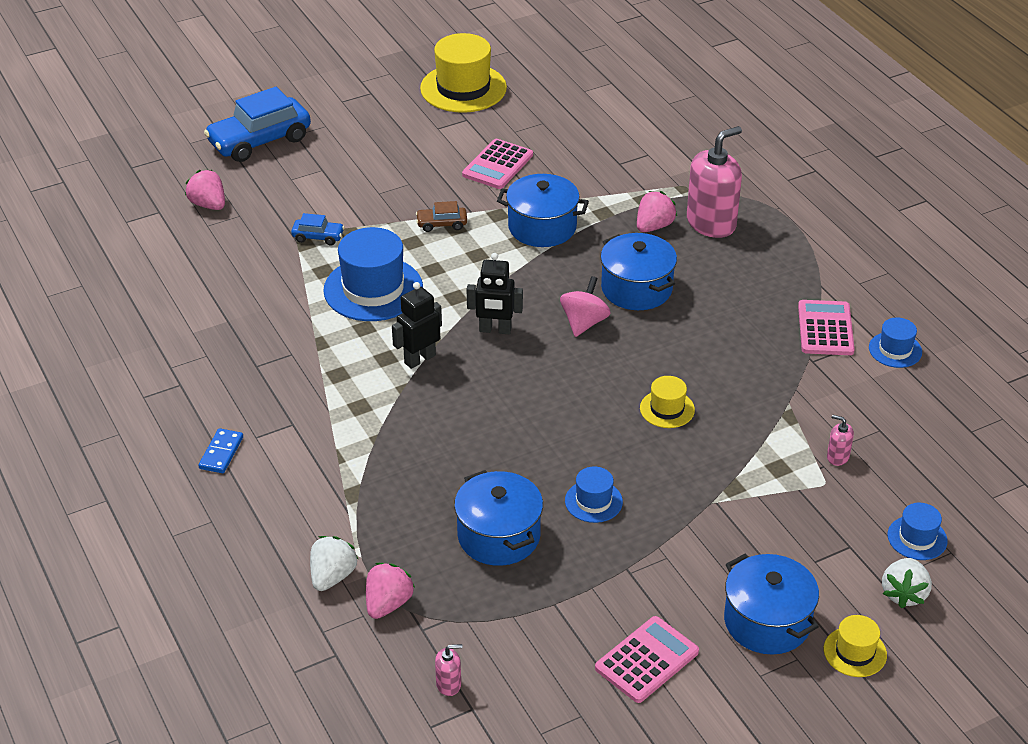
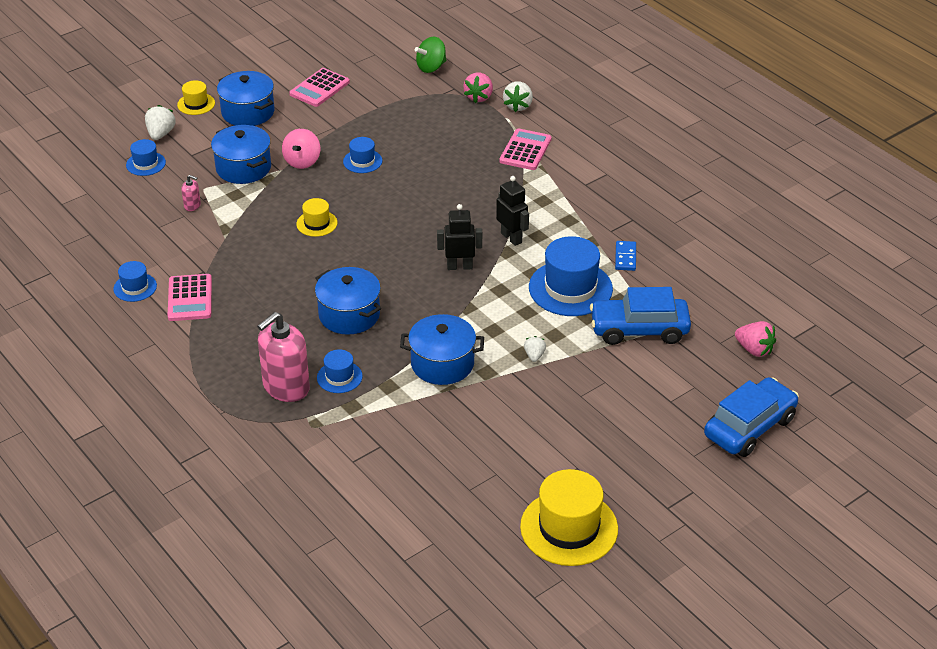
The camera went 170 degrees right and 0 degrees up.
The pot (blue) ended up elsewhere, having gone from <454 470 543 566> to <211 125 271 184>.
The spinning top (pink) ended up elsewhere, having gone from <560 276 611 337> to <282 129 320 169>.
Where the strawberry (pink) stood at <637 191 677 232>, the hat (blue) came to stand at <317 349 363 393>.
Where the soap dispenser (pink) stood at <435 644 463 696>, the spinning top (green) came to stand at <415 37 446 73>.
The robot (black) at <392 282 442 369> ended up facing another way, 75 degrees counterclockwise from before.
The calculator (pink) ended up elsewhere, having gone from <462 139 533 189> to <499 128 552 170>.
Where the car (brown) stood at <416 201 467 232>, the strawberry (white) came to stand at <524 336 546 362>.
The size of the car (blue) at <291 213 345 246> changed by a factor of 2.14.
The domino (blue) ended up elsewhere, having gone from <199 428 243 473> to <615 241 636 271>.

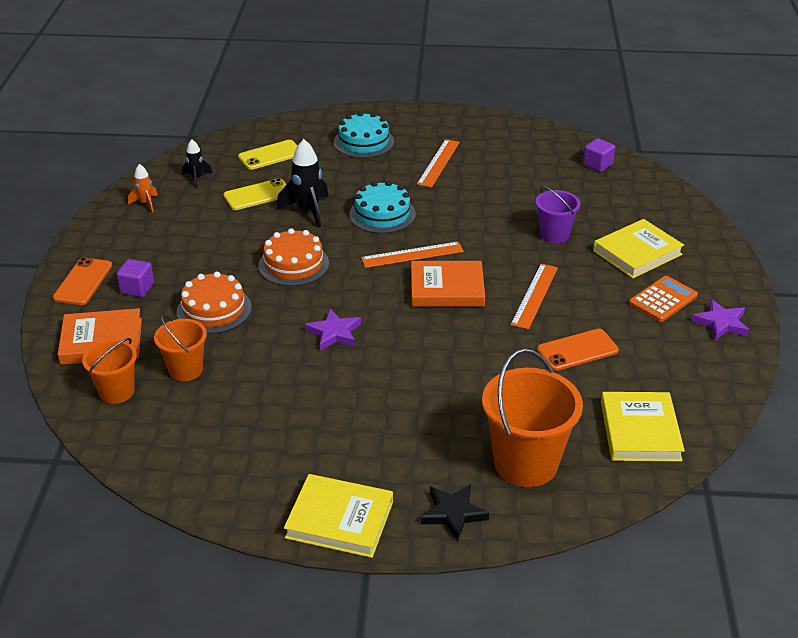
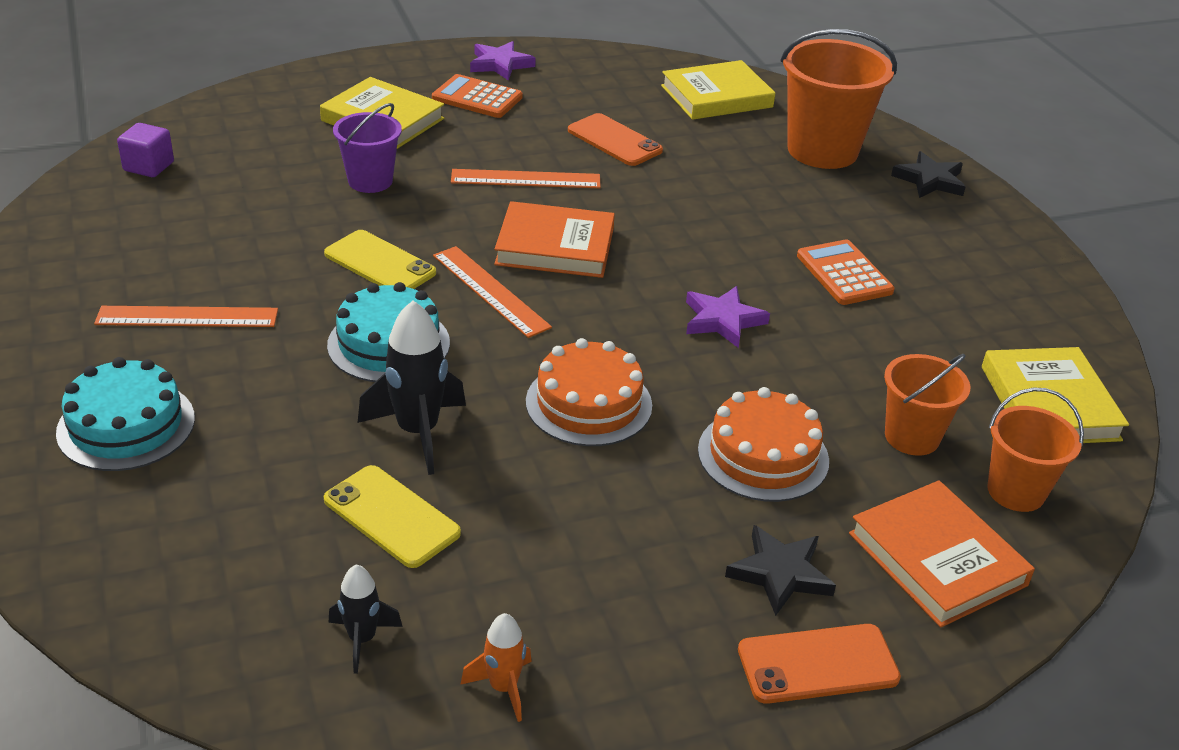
The camera went 115 degrees left and 0 degrees up.
The phone (yellow) ended up elsewhere, having gone from <238 140 298 170> to <324 230 436 289>.
The book (orange) at <411 261 485 307> ended up facing another way, 60 degrees counterclockwise from before.
Where the cube (purple) stood at <116 259 154 297>, the star (black) came to stand at <725 525 836 616>.
The second view gained the calculator (orange) at <797 239 895 305>.
The book (yellow) ended up elsewhere, having gone from <284 474 393 558> to <982 347 1129 443>.

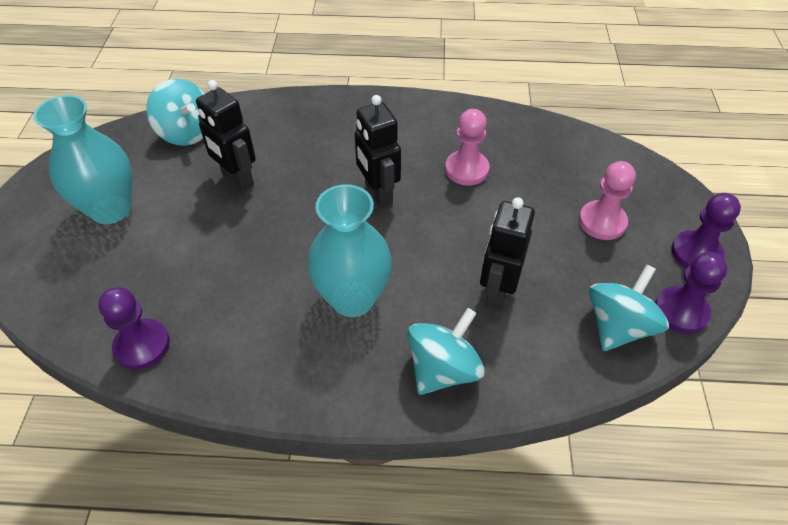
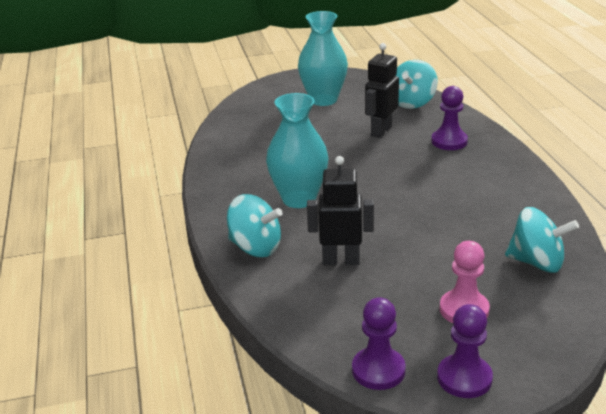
The camera went 75 degrees right and 20 degrees down.
The pawn (purple) ended up elsewhere, having gone from <98 287 170 370> to <431 86 468 150>.
The spinning top (turquoise) ended up elsewhere, having gone from <589 264 669 351> to <505 207 579 273>.
The second view lost the robot (black) at <355 95 401 208>.
The second view lost the pawn (pink) at <445 109 490 185>.

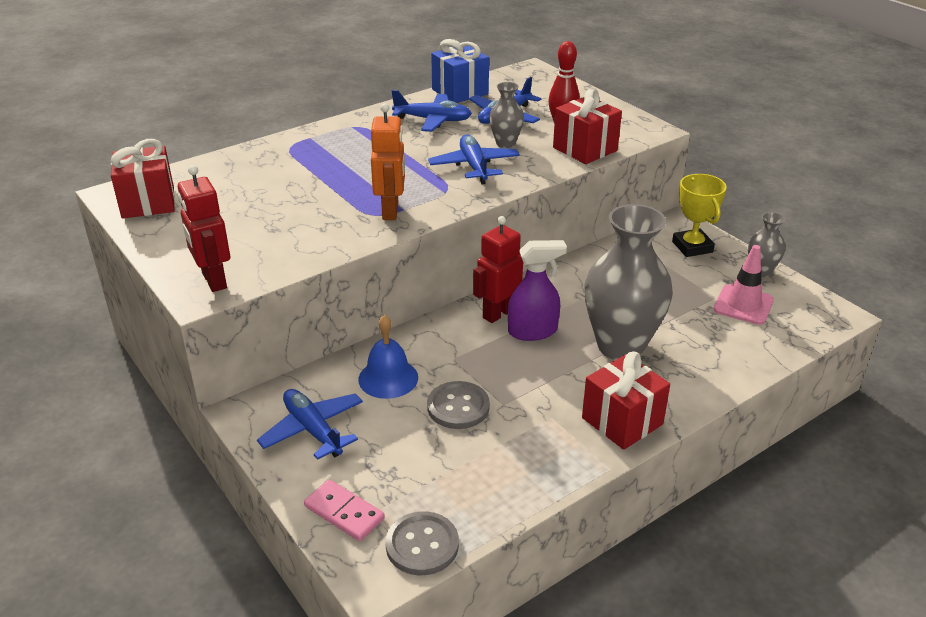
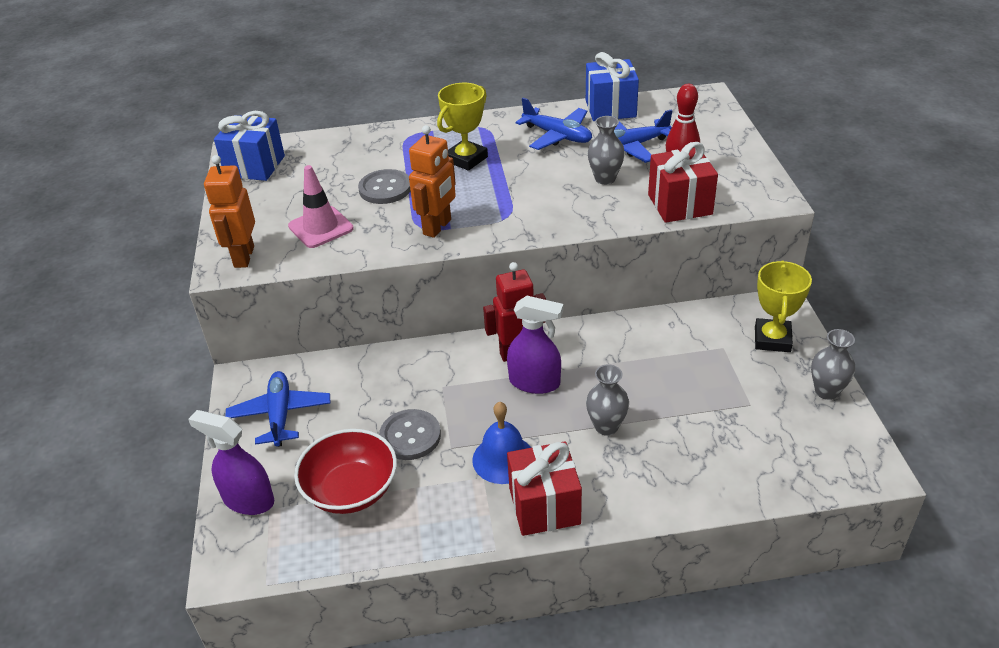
The camera went 30 degrees right and 5 degrees up.
Where the domino (pink) stood at <304 479 385 541>, the spray bottle (purple) came to stand at <188 410 274 515>.
What was the robot (red) at <178 165 230 292> turned into the robot (orange) at <204 155 255 268>.
What was the gift (red) at <111 139 175 218> turned into the gift (blue) at <214 111 285 181>.
The traffic cone (pink) ended up elsewhere, having gone from <713 245 774 325> to <288 165 354 248>.
The second view gained the bowl (red) at <294 429 397 514>.
The button (grey) ended up elsewhere, having gone from <385 511 459 575> to <358 169 411 204>.
The second view gained the trophy (yellow) at <437 83 488 171>.
The bell (blue) ended up elsewhere, having gone from <358 315 418 399> to <472 402 531 484>.
The size of the vase (grey) at <584 204 673 360> changed by a factor of 0.47.
The second view lost the plane (blue) at <428 134 520 184>.

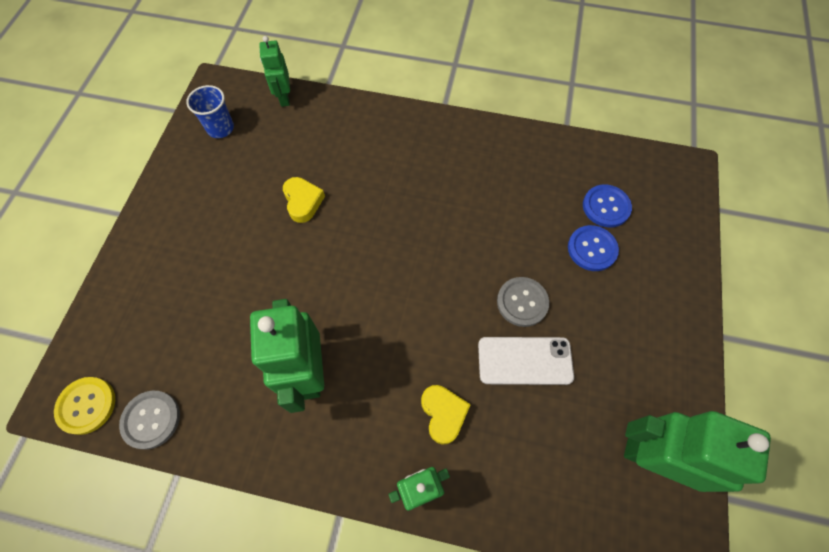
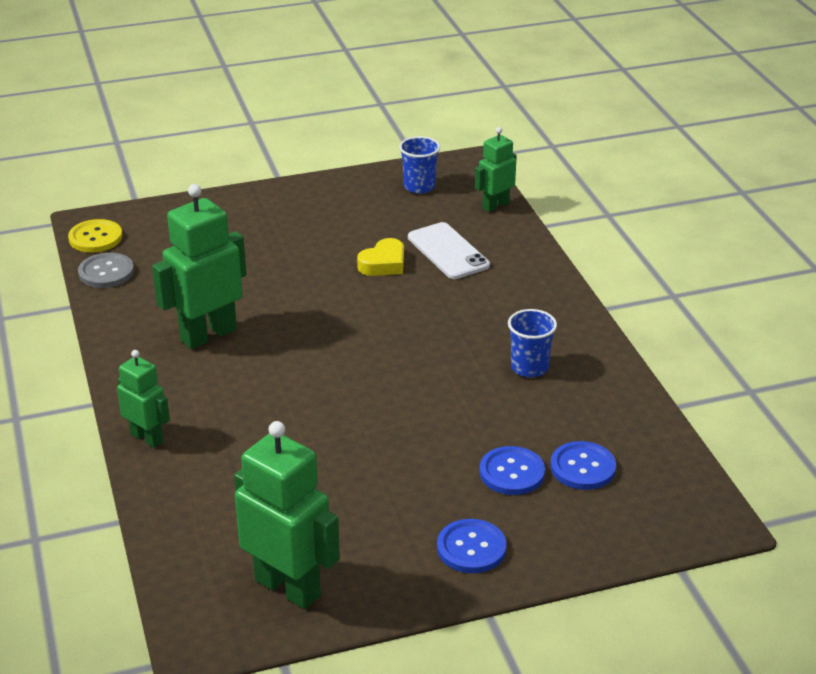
The camera went 60 degrees right and 30 degrees down.
The robot (green) at <624 411 771 492> ended up facing another way, 45 degrees counterclockwise from before.
The phone (white) ended up elsewhere, having gone from <478 337 574 385> to <408 222 490 279>.
The second view gained the button (blue) at <437 519 507 573>.
The second view gained the cup (blue) at <508 309 557 377>.
The second view lost the heart (yellow) at <421 385 471 445>.
The second view lost the button (grey) at <497 277 549 327>.

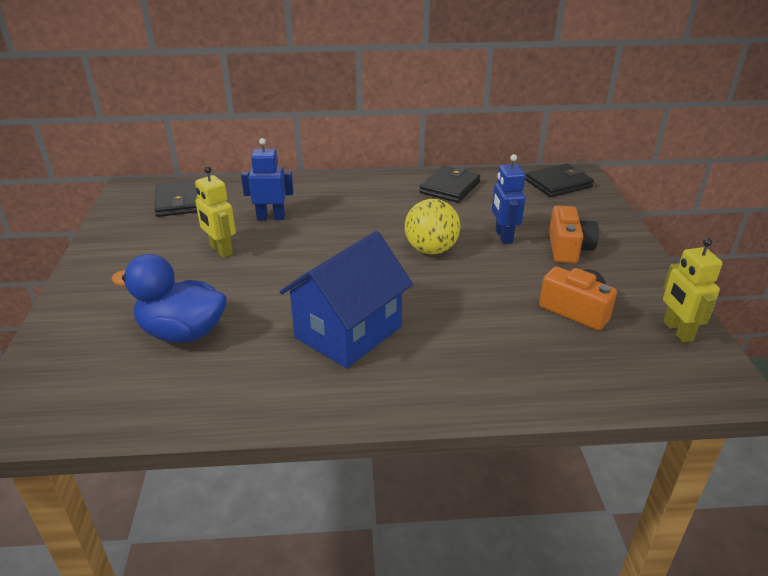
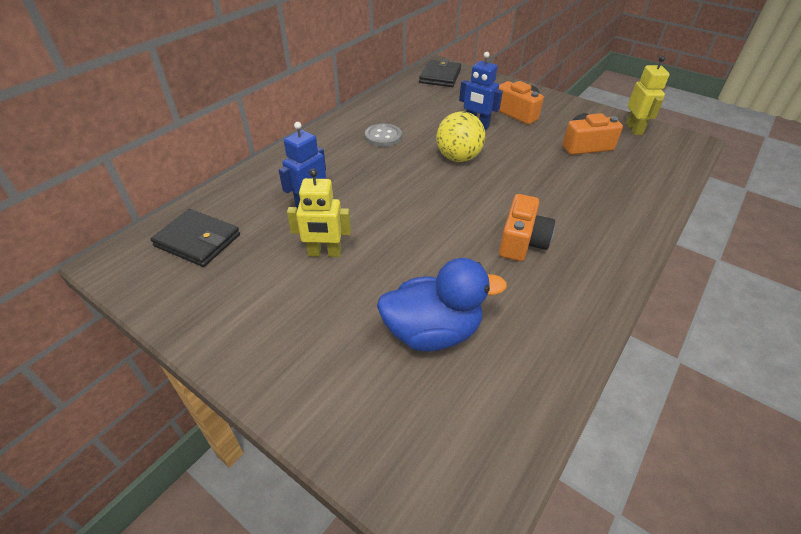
The camera went 50 degrees left and 10 degrees up.
The second view gained the button (grey) at <365 124 402 147>.
The duck (blue) at <111 254 227 343> ended up facing another way, 150 degrees counterclockwise from before.
Where the house (blue) stood at <279 231 413 368>, the camera (orange) came to stand at <499 194 555 261>.
The robot (yellow) at <663 238 723 343> ended up facing another way, 120 degrees counterclockwise from before.
The second view lost the wallet (black) at <419 166 481 203>.

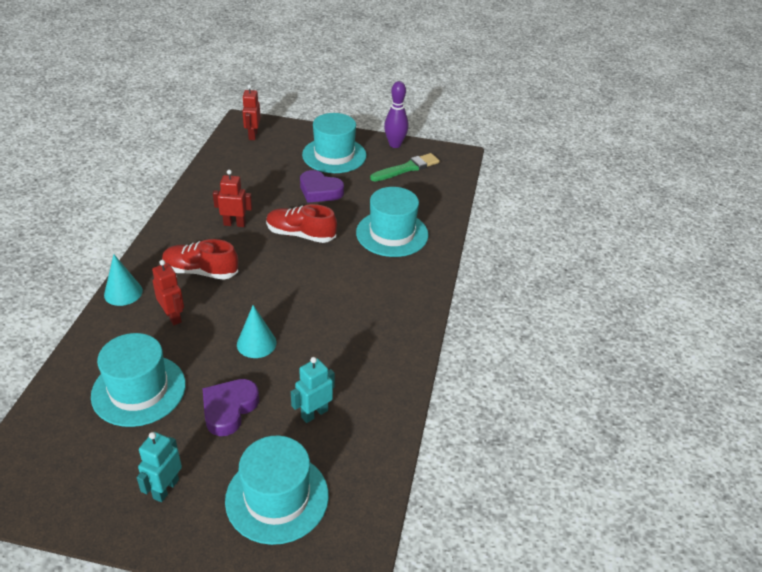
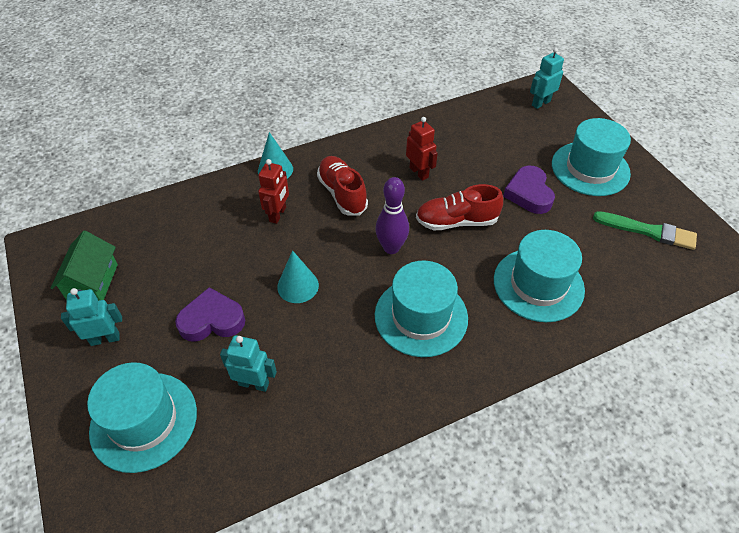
The camera went 55 degrees right and 10 degrees up.
The second view gained the house (green) at <51 231 118 301>.
The bowling pin (purple) ended up elsewhere, having gone from <384 81 409 148> to <375 177 409 254>.
The hat (turquoise) ended up elsewhere, having gone from <91 333 186 427> to <375 261 468 357>.
The shoe (red) at <266 204 337 243> ended up facing another way, 75 degrees counterclockwise from before.
What was the robot (red) at <242 84 261 140> turned into the robot (turquoise) at <530 48 564 109>.

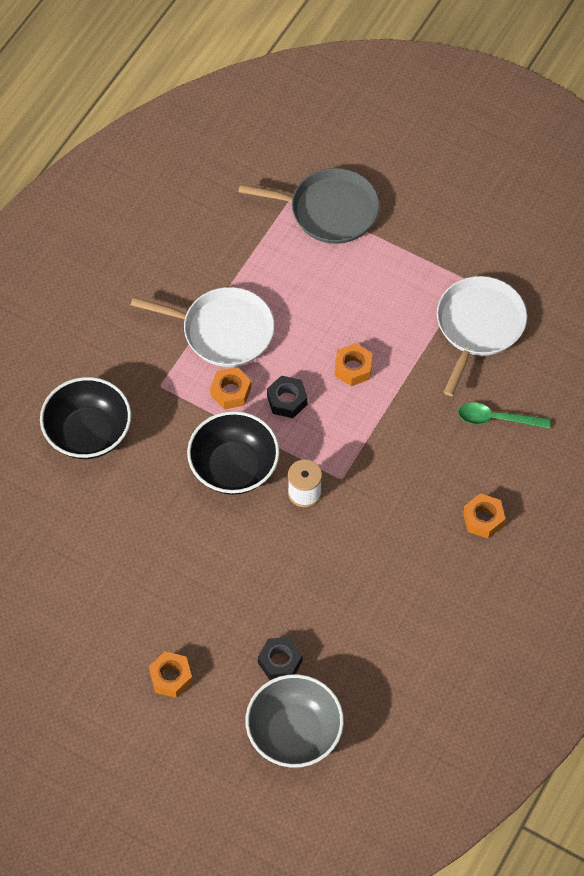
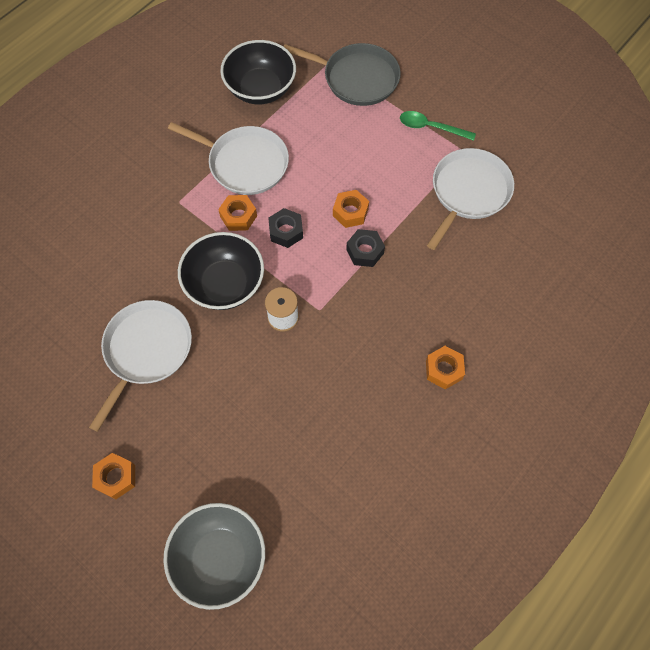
The camera went 10 degrees right and 5 degrees up.
The second view gained the pan (white) at <89 300 192 432>.
The bowl (black) ended up elsewhere, having gone from <40 377 131 459> to <220 40 296 104>.
The nut (black) ended up elsewhere, having gone from <258 637 302 680> to <346 229 385 267>.
The spoon (green) ended up elsewhere, having gone from <458 403 551 428> to <400 111 476 141>.

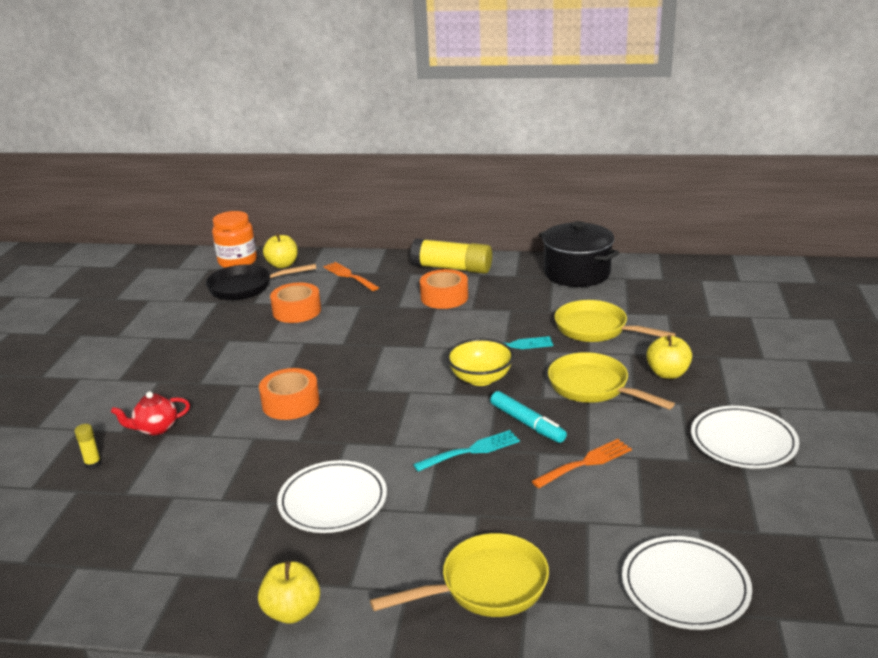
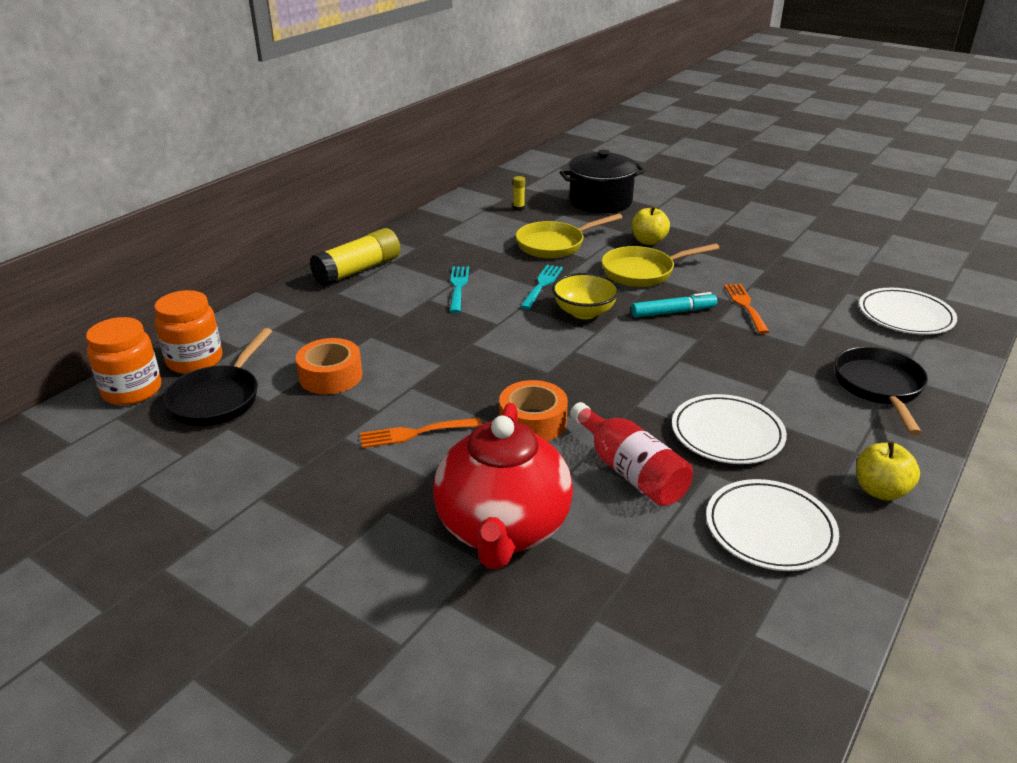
The camera went 65 degrees left and 5 degrees up.
Where the apple (yellow) stood at <263 233 298 268>, the jar (orange) came to stand at <154 290 223 374>.
The fork (orange) ended up elsewhere, having gone from <323 262 379 291> to <360 418 482 448>.
The size of the teapot (red) at <111 391 190 435> changed by a factor of 2.34.
The fork (turquoise) ended up elsewhere, having gone from <413 430 520 472> to <450 266 469 313>.
The glue stick (yellow) ended up elsewhere, having gone from <74 424 102 469> to <513 176 525 211>.
The pot (black) ended up elsewhere, having gone from <539 221 619 287> to <560 150 646 213>.
The second view gained the bottle (red) at <570 402 693 506>.
The plate (white) ended up elsewhere, having gone from <691 406 799 469> to <706 479 839 571>.
What was the pan (yellow) at <370 533 549 617> turned into the pan (black) at <834 347 928 436>.
The second view lost the tape (orange) at <420 269 468 309>.

